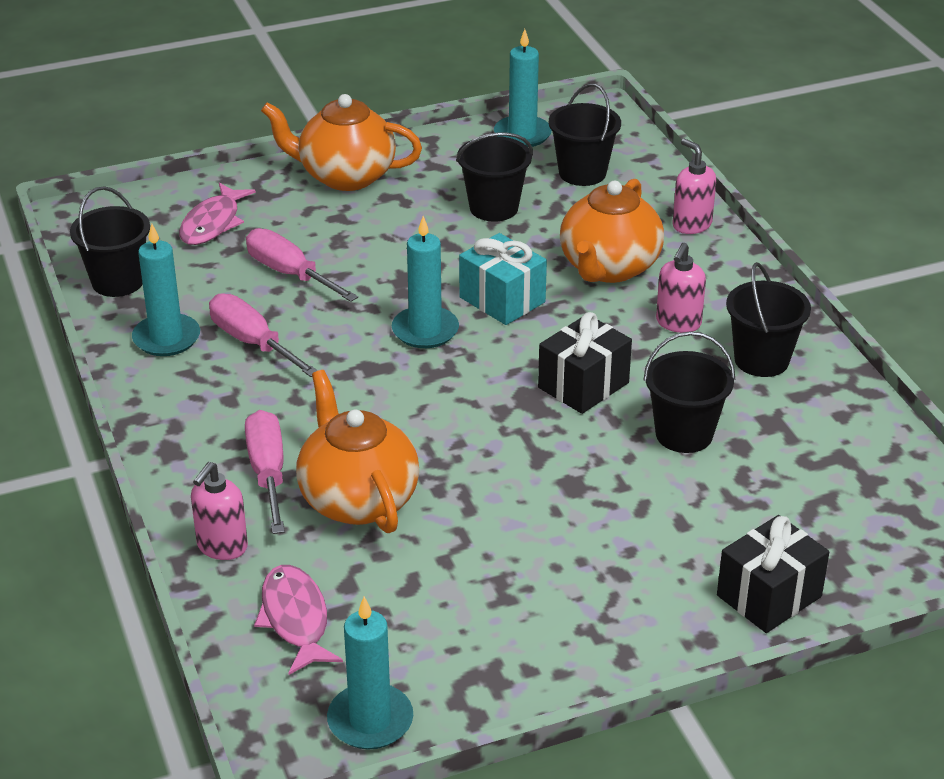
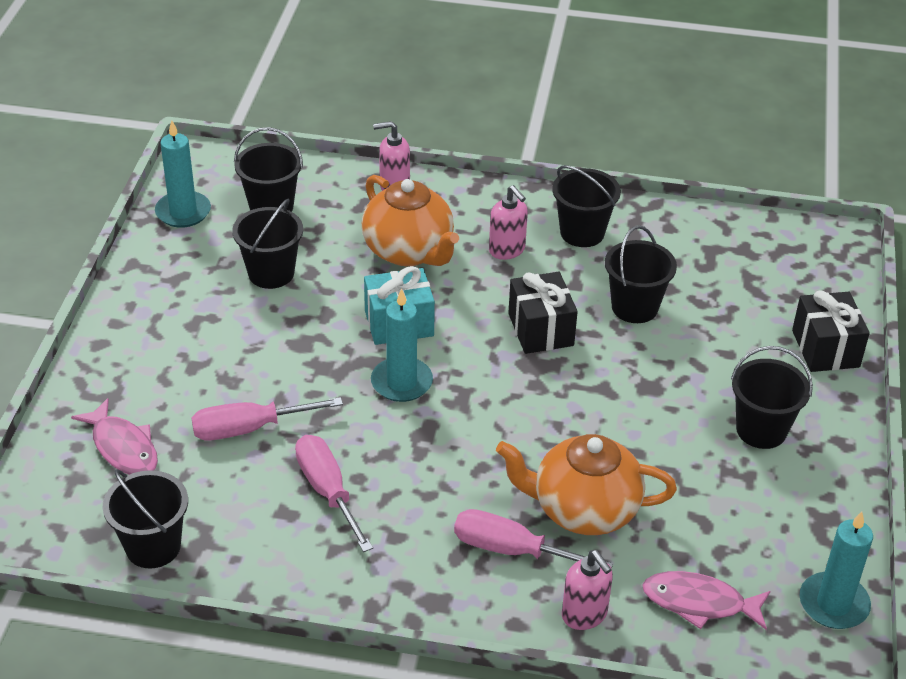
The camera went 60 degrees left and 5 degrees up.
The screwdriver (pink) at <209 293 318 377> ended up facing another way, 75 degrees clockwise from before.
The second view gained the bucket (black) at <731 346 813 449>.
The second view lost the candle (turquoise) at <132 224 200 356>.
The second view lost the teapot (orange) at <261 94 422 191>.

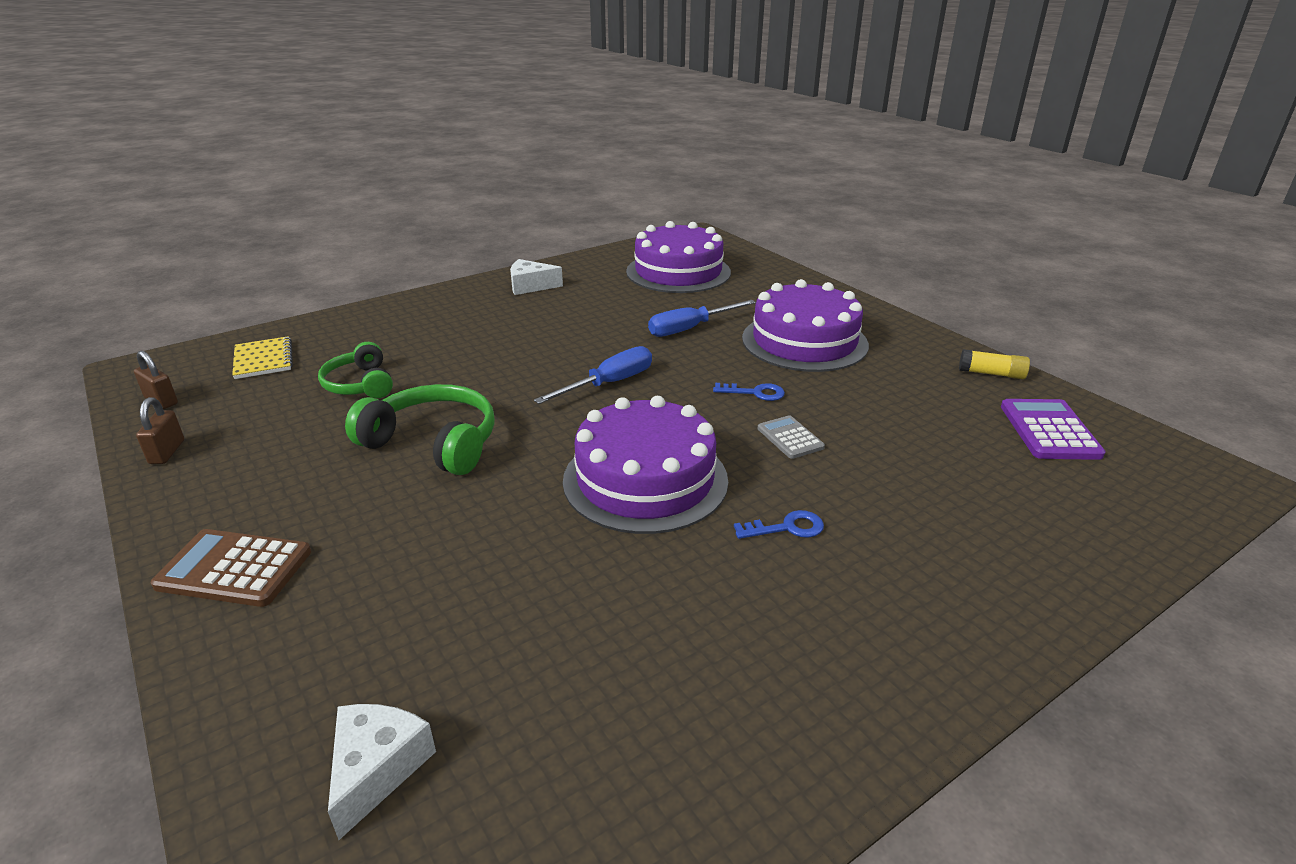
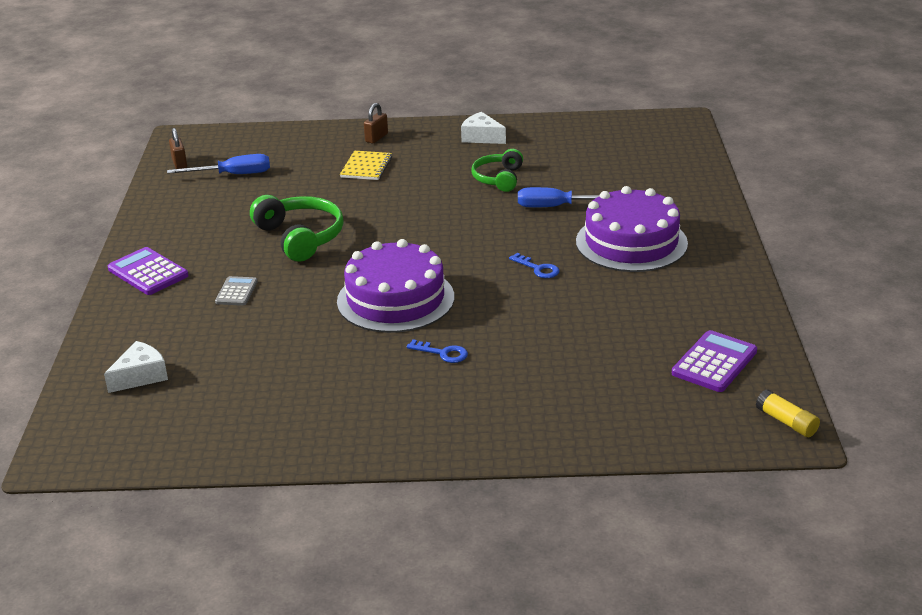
The camera went 35 degrees right and 0 degrees up.
What was the calculator (brown) at <151 529 311 607> turned into the calculator (purple) at <108 247 189 295>.
The screwdriver (blue) ended up elsewhere, having gone from <534 346 652 404> to <167 154 270 174>.
The calculator (grey) ended up elsewhere, having gone from <758 415 825 459> to <215 276 258 306>.
The notebook (yellow) ended up elsewhere, having gone from <232 336 293 379> to <340 151 392 180>.
The padlock (brown) ended up elsewhere, having gone from <136 397 184 464> to <364 103 388 144>.
The headphones (green) ended up elsewhere, having gone from <318 342 393 398> to <471 149 523 192>.
The glue stick (yellow) ended up elsewhere, having gone from <959 349 1030 379> to <756 390 820 437>.
The second view lost the cake (purple) at <626 221 731 293>.

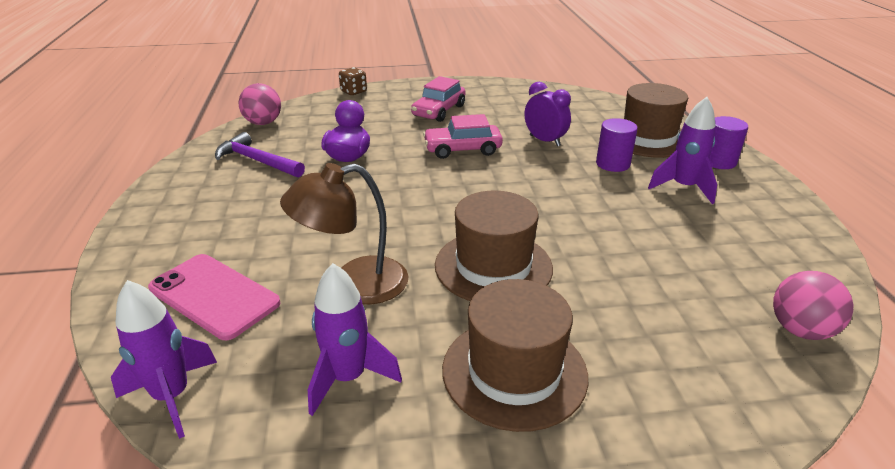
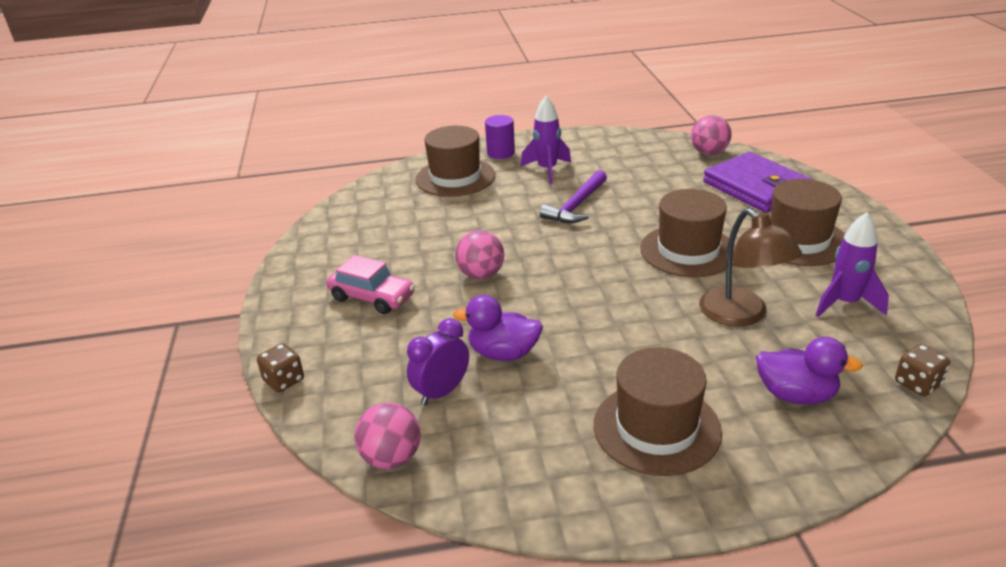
The camera went 90 degrees left and 0 degrees up.
The clock (purple) ended up elsewhere, having gone from <525 82 571 147> to <407 318 469 405>.
Where the car (pink) stood at <423 114 503 159>, the ball (pink) came to stand at <455 230 504 279>.
The hammer (purple) ended up elsewhere, having gone from <215 132 305 178> to <540 170 607 223>.
The second view gained the hat (brown) at <594 347 722 476>.
The second view gained the wallet (purple) at <703 152 813 213>.
Where the phone (pink) stood at <148 254 281 340>, the duck (purple) came to stand at <756 337 863 405>.
Where the rocket (purple) stood at <111 280 217 439>, the dice (brown) came to stand at <895 344 950 396>.
The second view lost the cylinder (purple) at <596 118 638 172>.

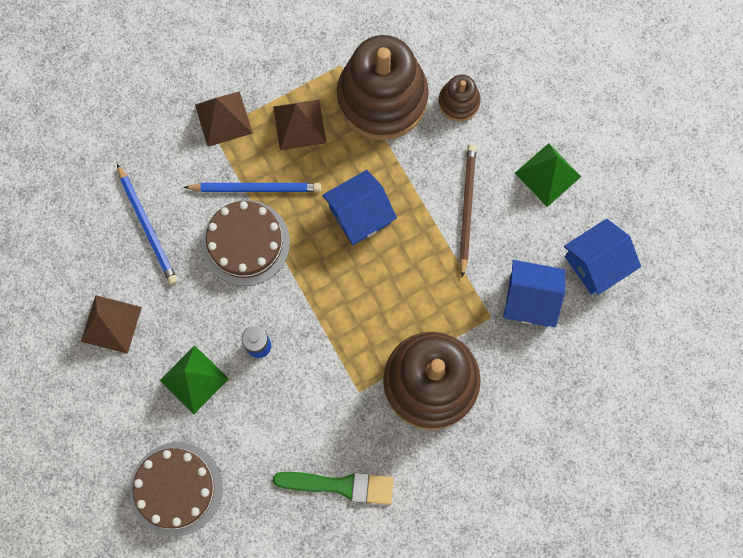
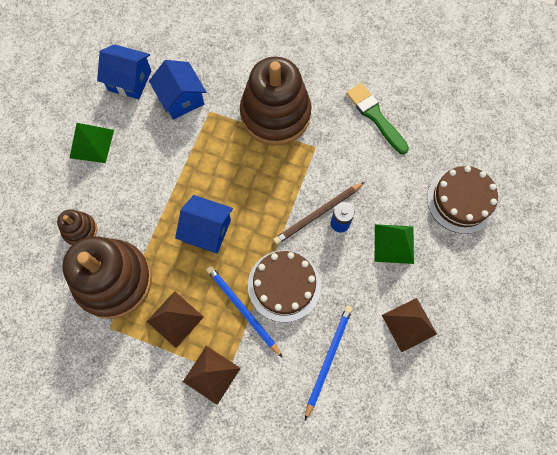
The camera went 130 degrees left and 5 degrees down.
The pencil (brown) ended up elsewhere, having gone from <459 144 476 278> to <273 182 364 245>.

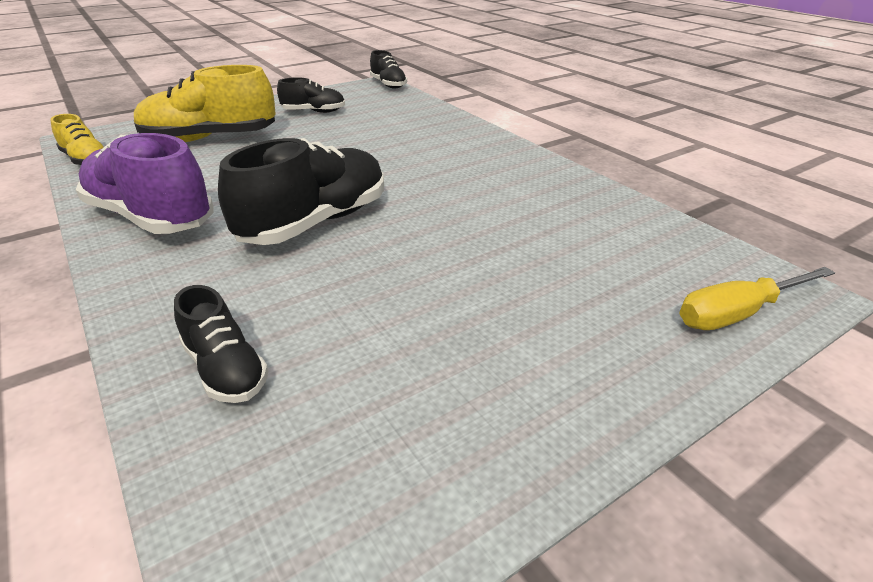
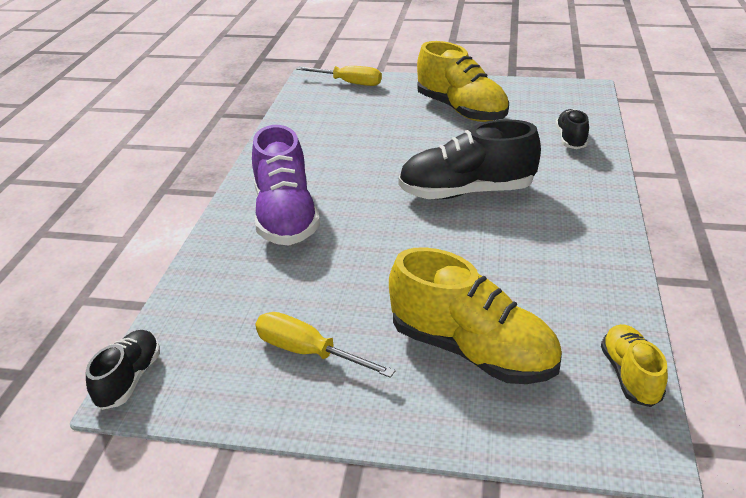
The camera went 135 degrees left and 0 degrees up.
The shoe (purple) ended up elsewhere, having gone from <76 133 214 234> to <252 125 320 246>.
Where the shoe (black) stood at <277 77 345 113>, the screwdriver (yellow) came to stand at <255 312 395 378>.
The second view gained the shoe (yellow) at <417 41 509 122>.

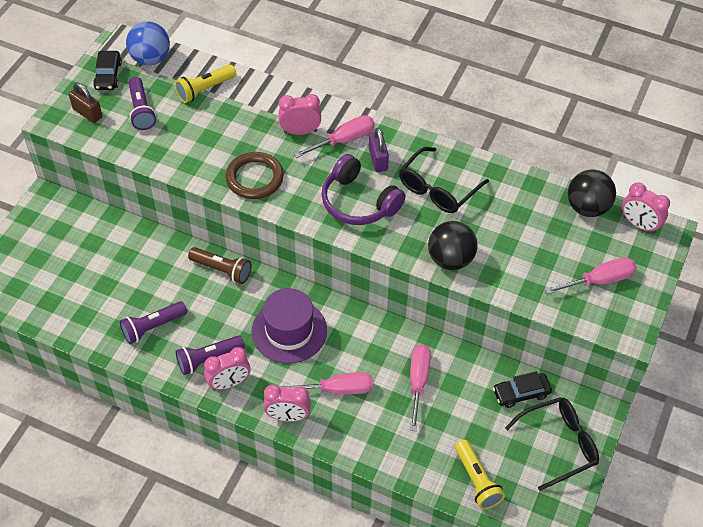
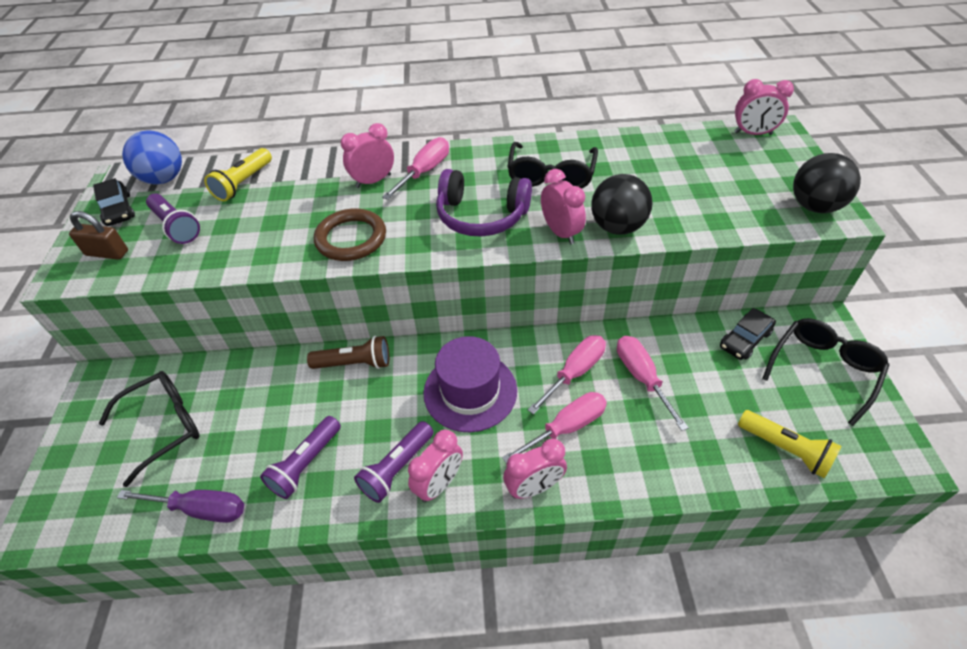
The camera went 25 degrees left and 5 degrees down.
The second view gained the glasses (black) at <99 371 200 487>.
The second view gained the screwdriver (purple) at <117 490 244 523>.
The screwdriver (pink) ended up elsewhere, having gone from <545 257 637 294> to <528 335 606 415>.
The second view gained the clock (pink) at <541 169 586 244>.
The ball (black) ended up elsewhere, having gone from <568 169 616 217> to <793 153 861 213>.
The second view lost the padlock (purple) at <369 128 389 172>.

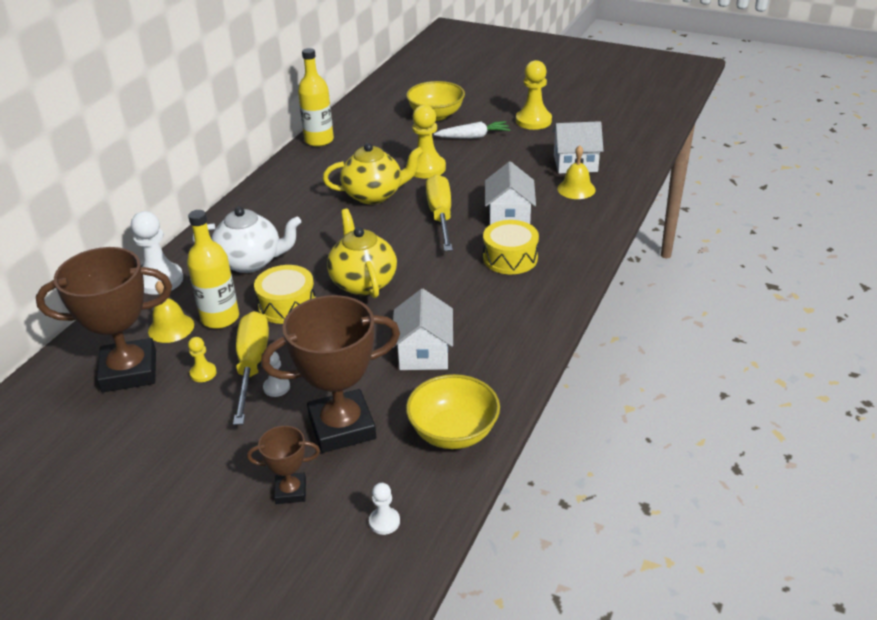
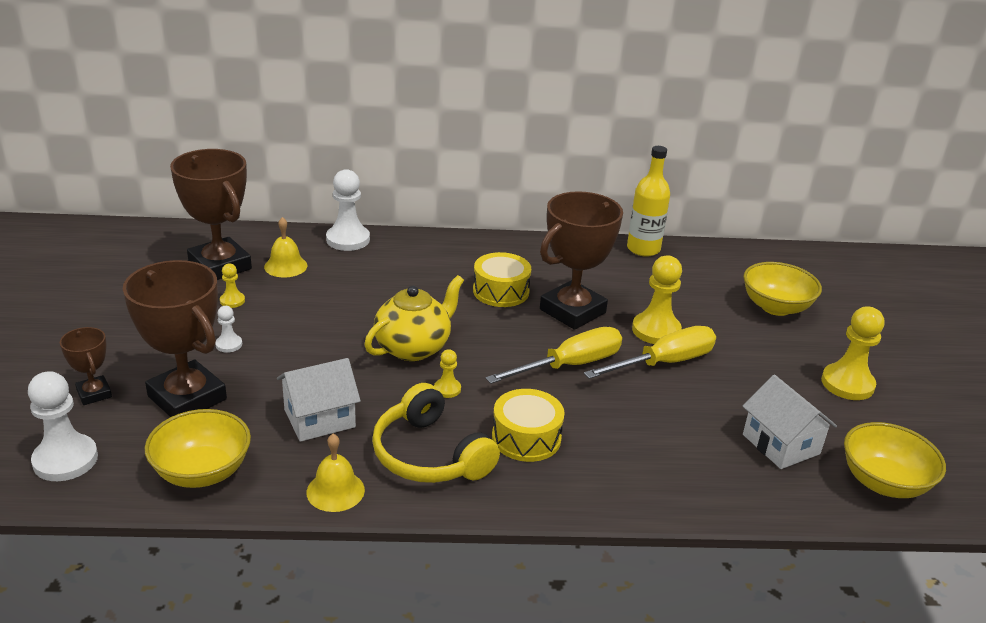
The camera went 60 degrees right and 5 degrees down.
The size of the pawn (white) at <369 483 400 535> changed by a factor of 1.98.
The bell (yellow) ended up elsewhere, having gone from <558 145 596 199> to <306 434 365 512>.
The second view gained the headphones (yellow) at <372 383 500 483>.
The second view gained the pawn (yellow) at <434 349 461 398>.
The drum (yellow) ended up elsewhere, having gone from <254 265 316 324> to <473 252 531 307>.
Where the teapot (yellow) stood at <323 143 423 204>, the trophy (brown) came to stand at <540 191 623 330>.
The screwdriver (yellow) ended up elsewhere, having gone from <233 311 269 425> to <584 326 716 379>.
The second view gained the bowl (yellow) at <844 422 946 498>.
The second view lost the bottle (yellow) at <187 210 239 329>.
The second view lost the teapot (white) at <193 207 301 273>.
The second view lost the carrot (white) at <434 121 511 139>.
The second view lost the house (white) at <485 161 536 225>.

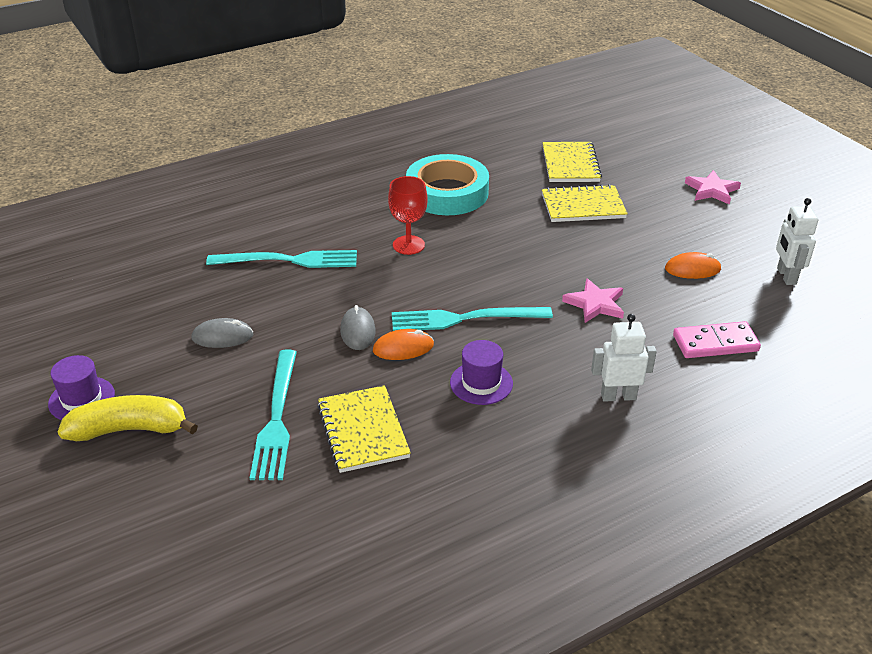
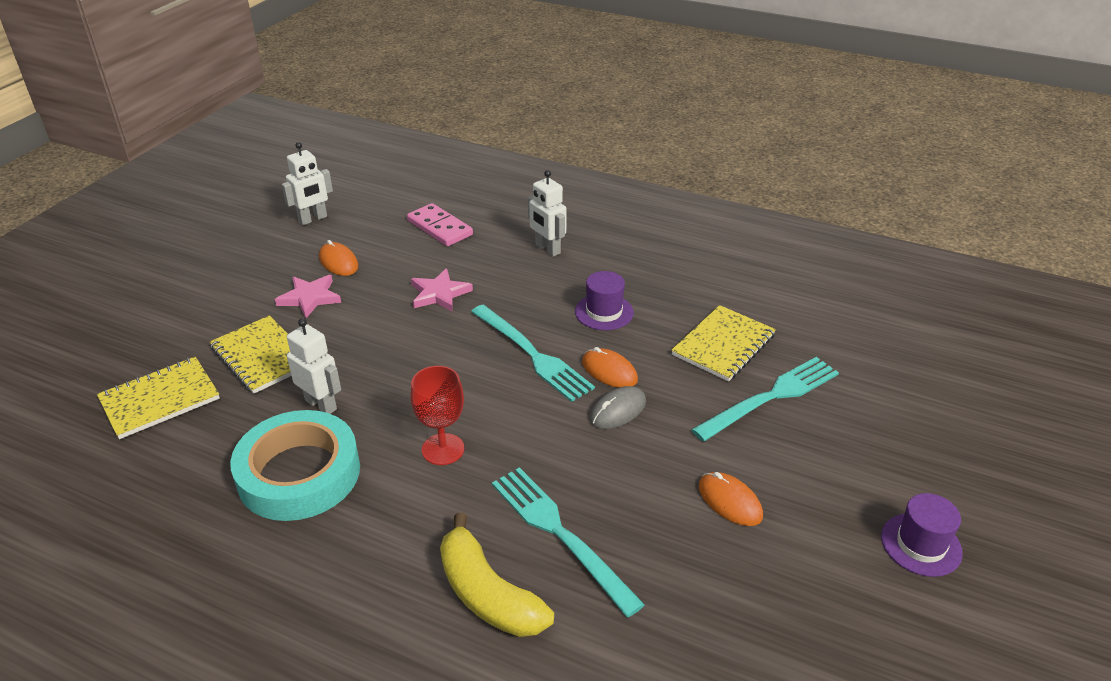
The camera went 125 degrees left and 0 degrees up.
The star (pink) ended up elsewhere, having gone from <685 170 741 205> to <275 275 341 318>.
The second view gained the robot (white) at <287 318 341 414>.
The banana (yellow) ended up elsewhere, having gone from <58 395 198 441> to <440 513 554 637>.
What was the mouse (grey) at <191 318 253 348> turned into the mouse (orange) at <698 472 763 526>.

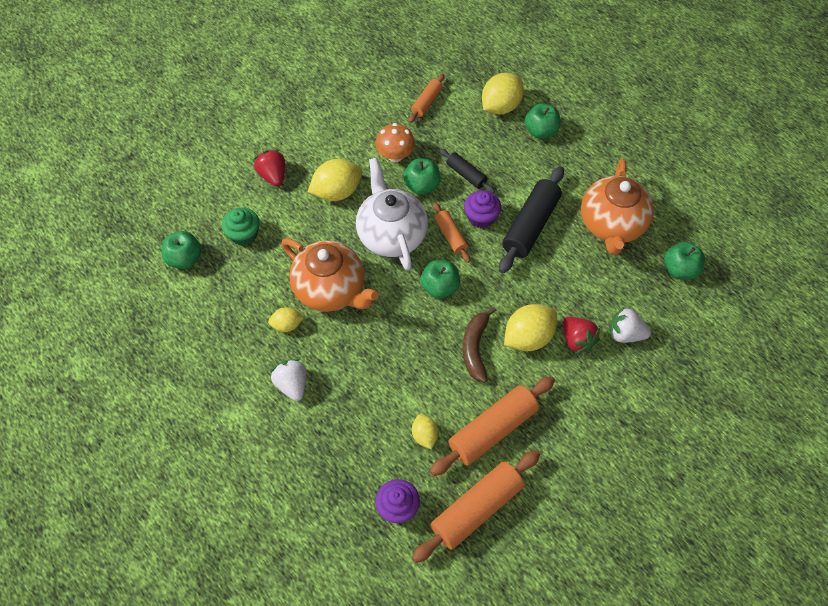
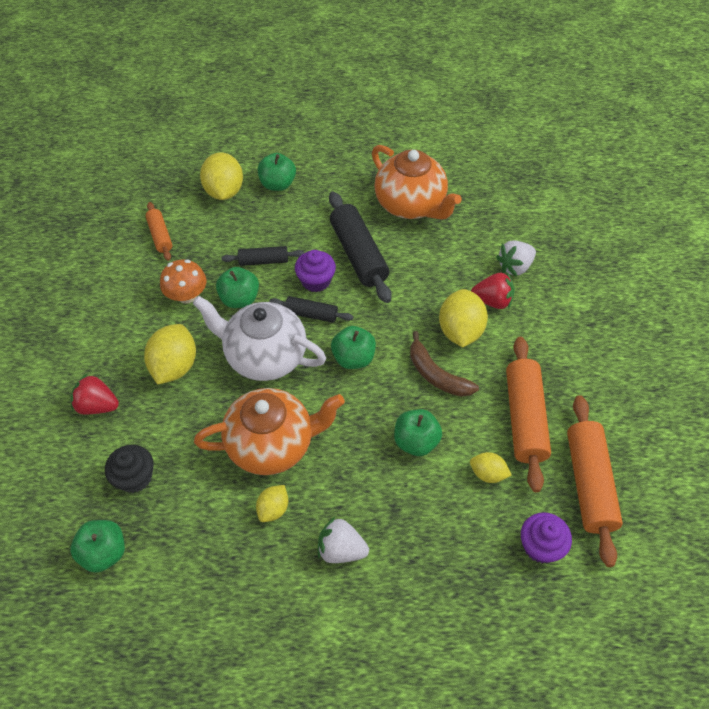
The camera went 50 degrees left and 5 degrees down.
What was the cupcake (green) at <222 207 260 246> turned into the cupcake (black) at <105 445 154 493>.
What was the rolling pin (orange) at <433 202 470 263> turned into the rolling pin (black) at <269 296 353 323>.
The apple (green) ended up elsewhere, having gone from <664 242 705 280> to <394 409 442 456>.

